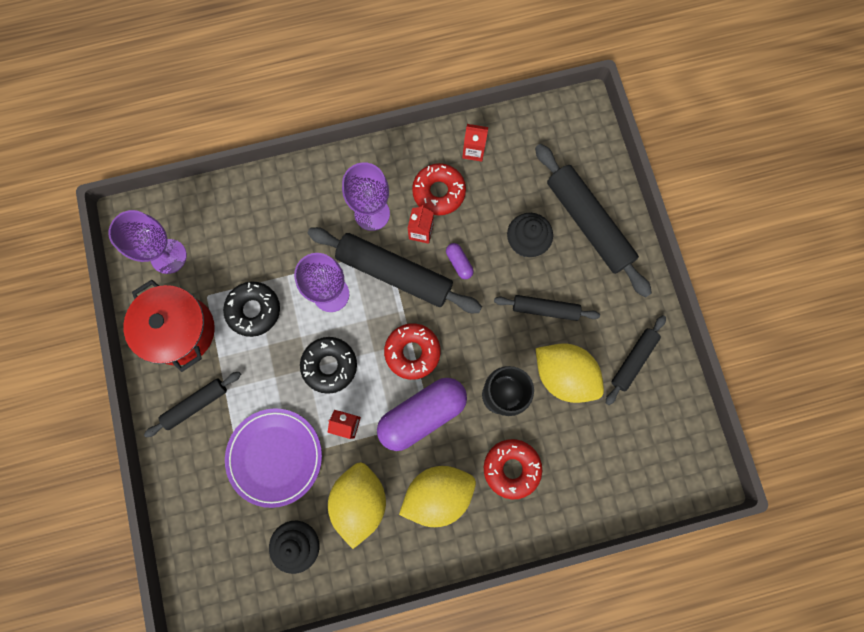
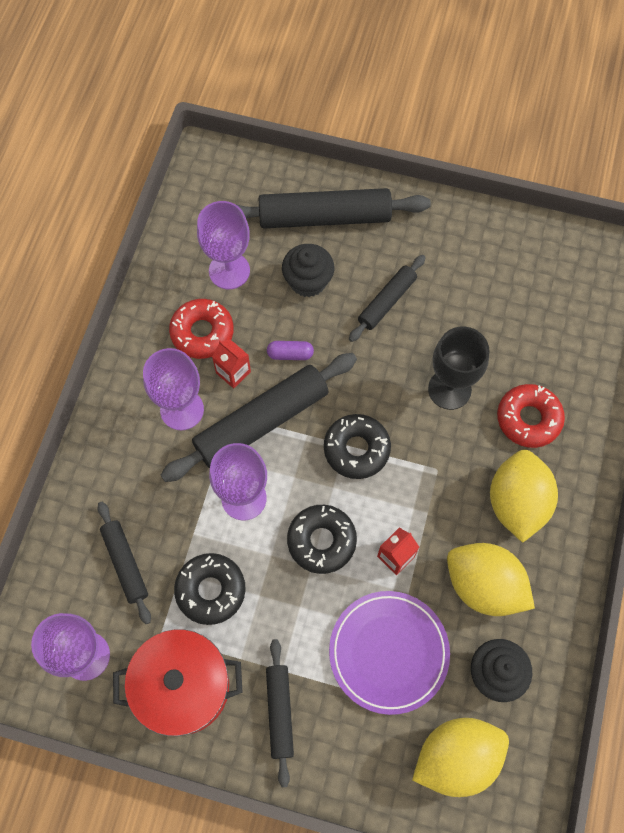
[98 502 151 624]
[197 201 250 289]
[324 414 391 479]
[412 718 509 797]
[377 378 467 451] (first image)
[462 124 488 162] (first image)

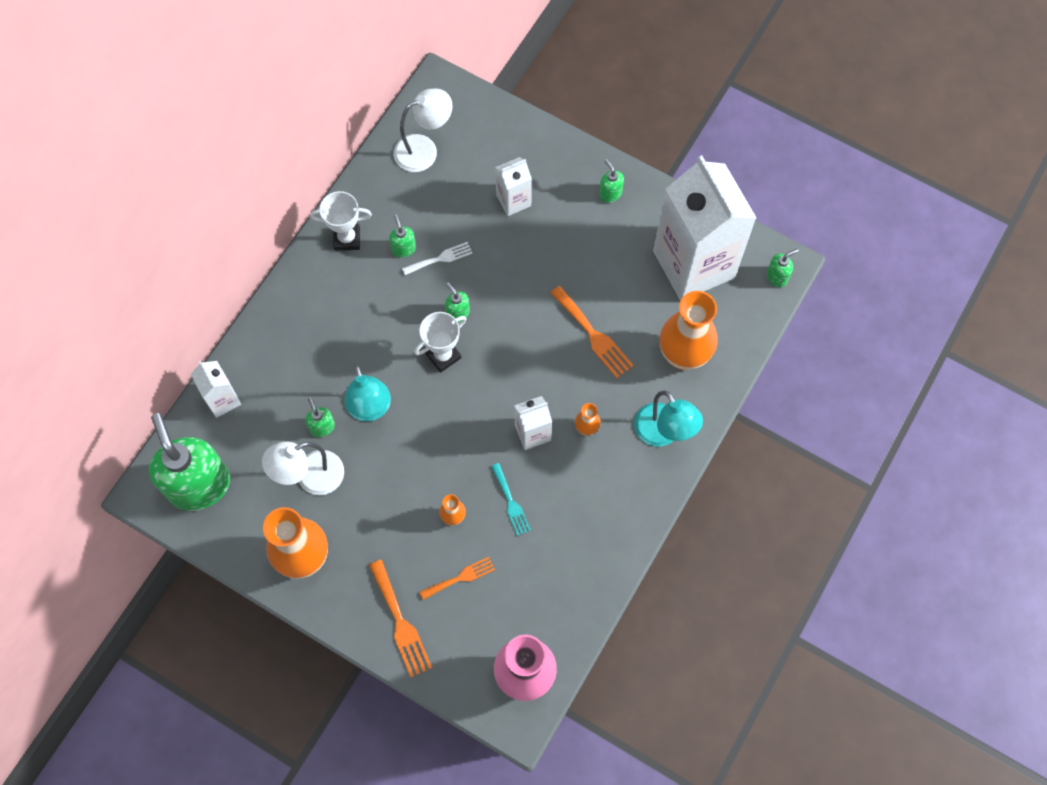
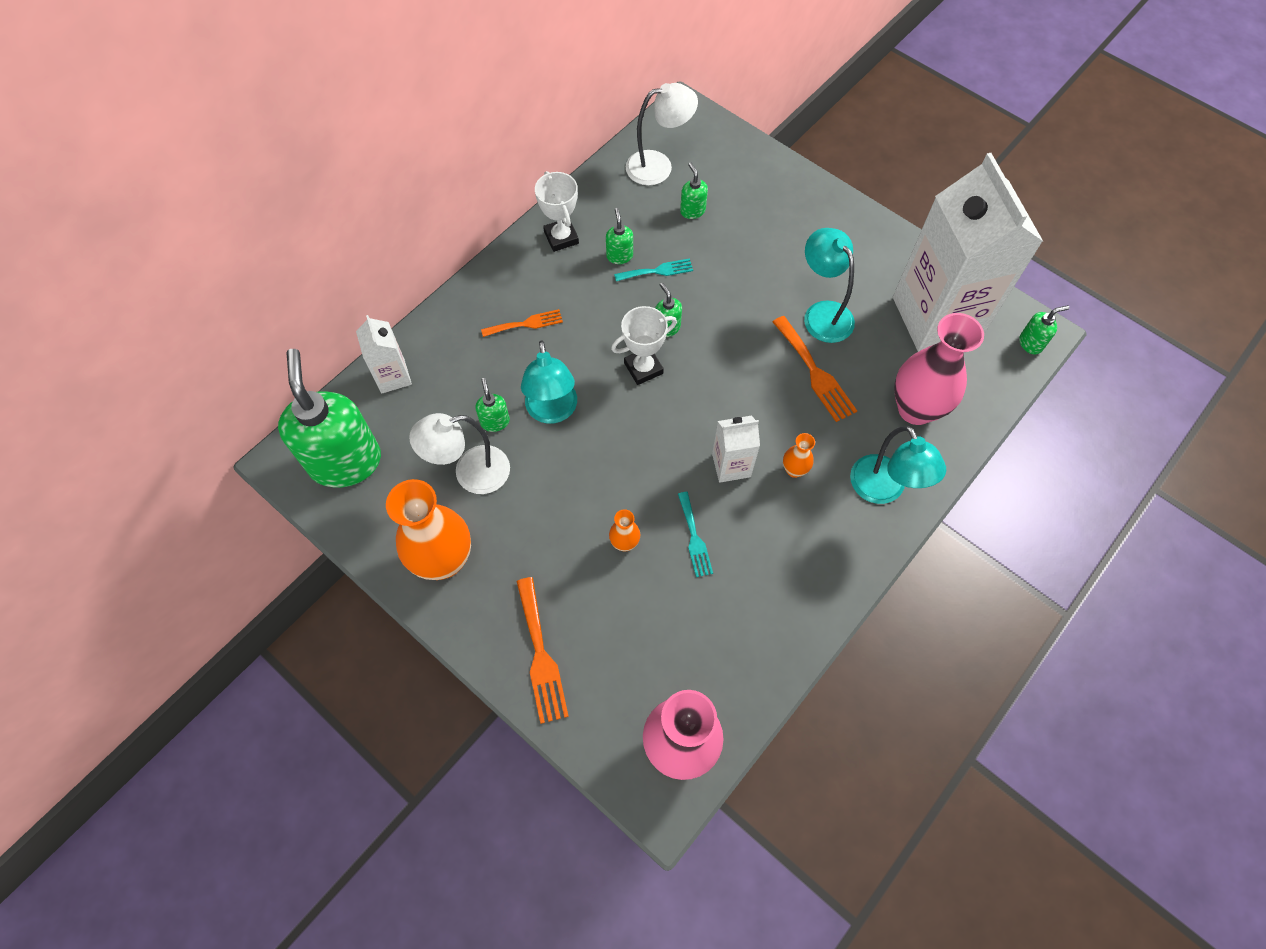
[481 309 563 337]
[535 171 579 252]
[614 258 693 281]
[680 162 708 219]
[804 228 855 343]
[894 313 984 425]
[495 157 532 216] (first image)

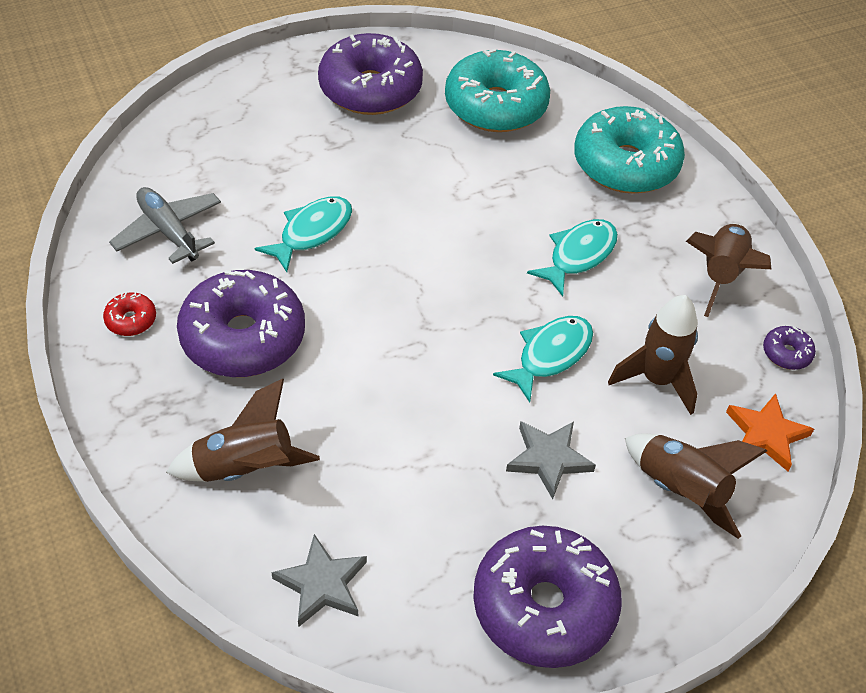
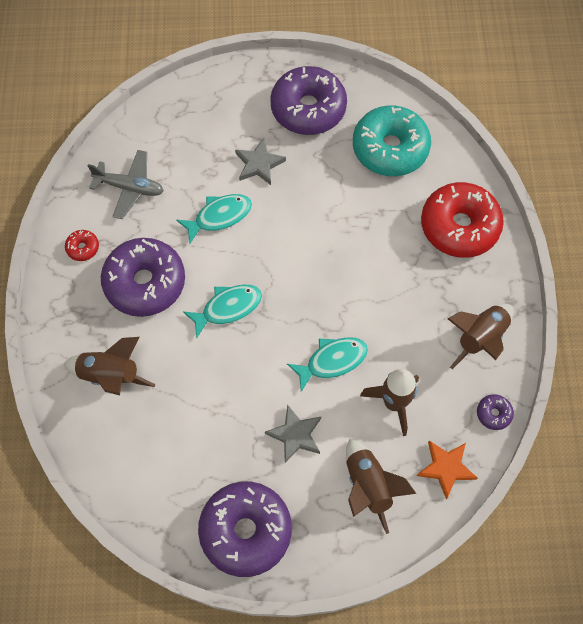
[88 150 164 219]
[183 285 262 338]
[235 138 286 185]
[421 182 504 258]

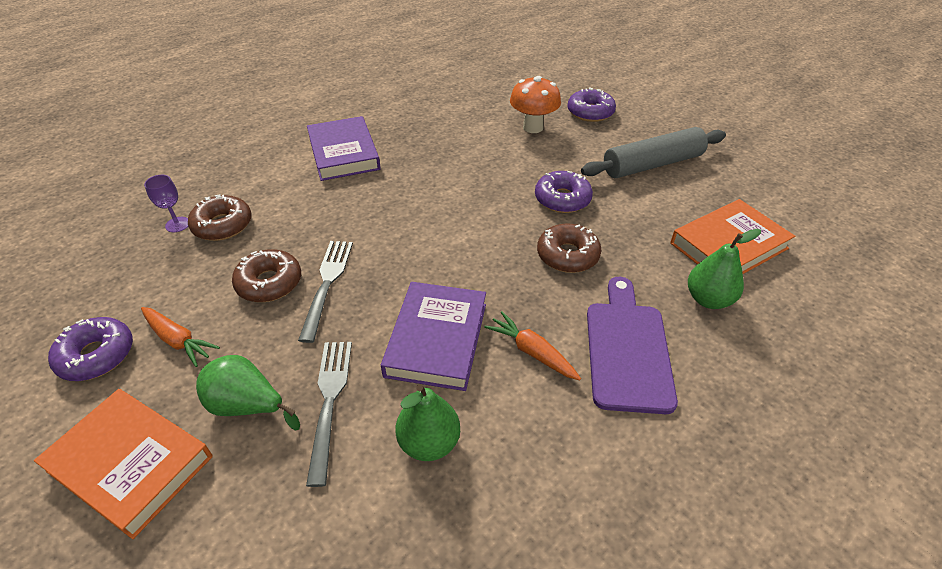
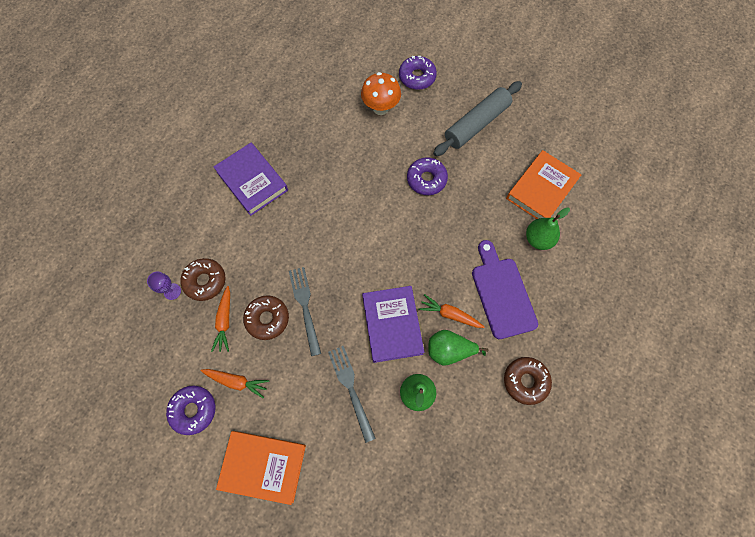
[211 286 230 352]
[428 330 488 365]
[504 357 552 405]

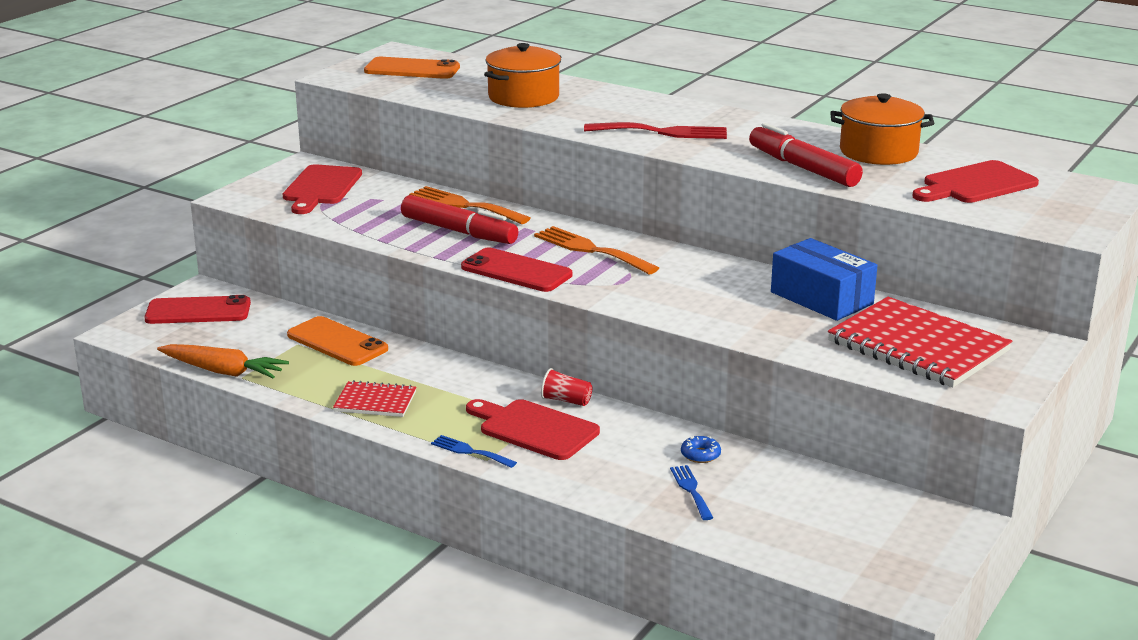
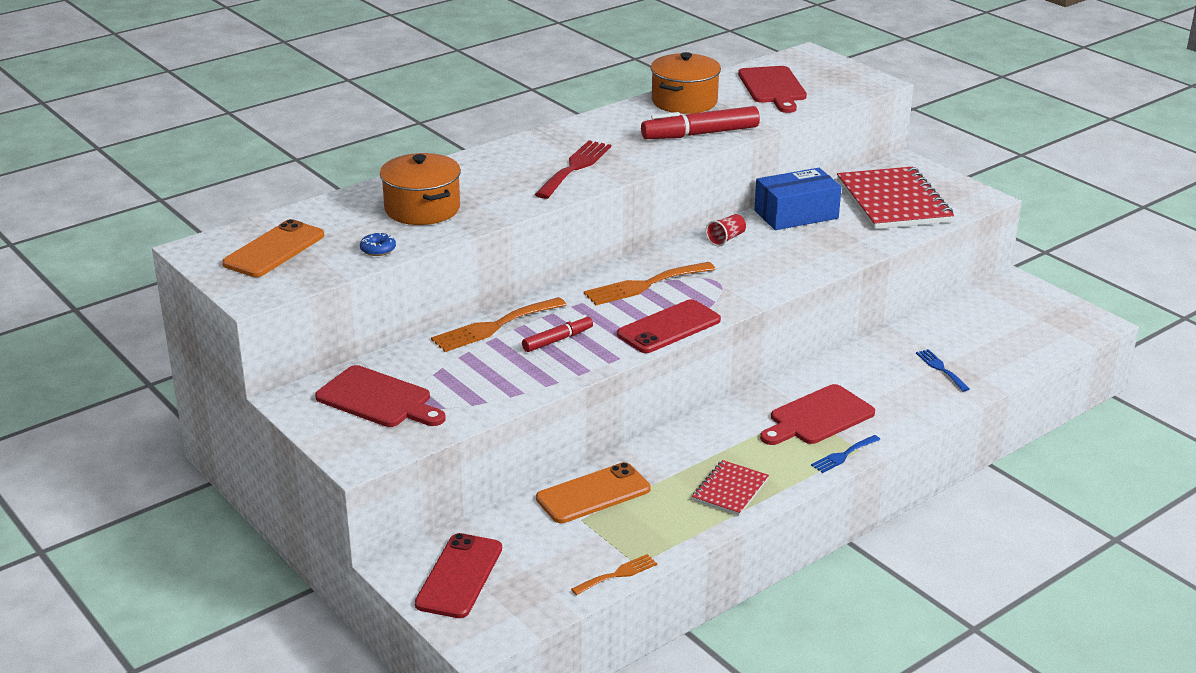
[360 233 396 256]
[522 315 593 352]
[571 554 657 595]
[706 214 746 247]
[837 167 954 229]
[916 349 970 391]

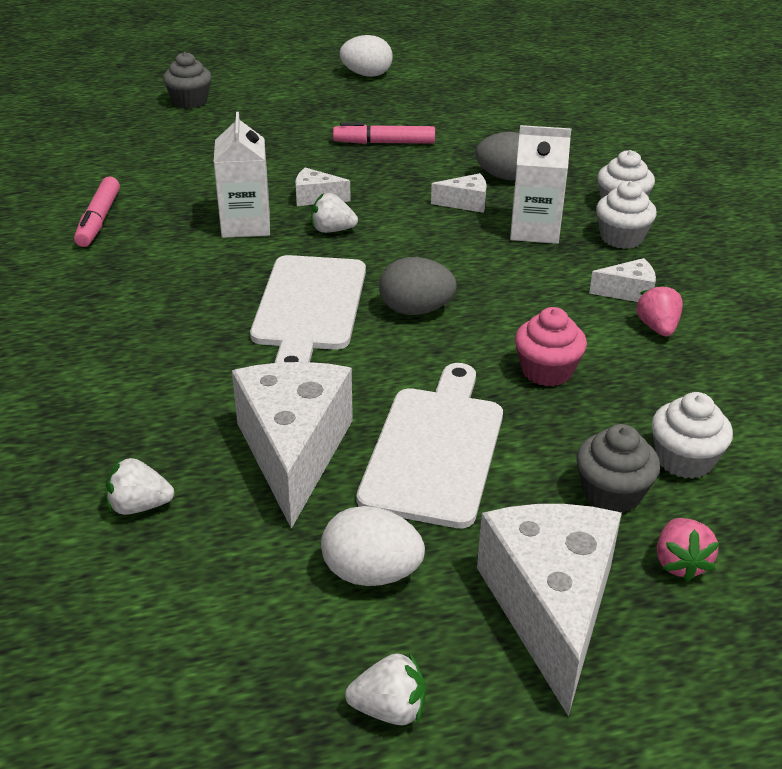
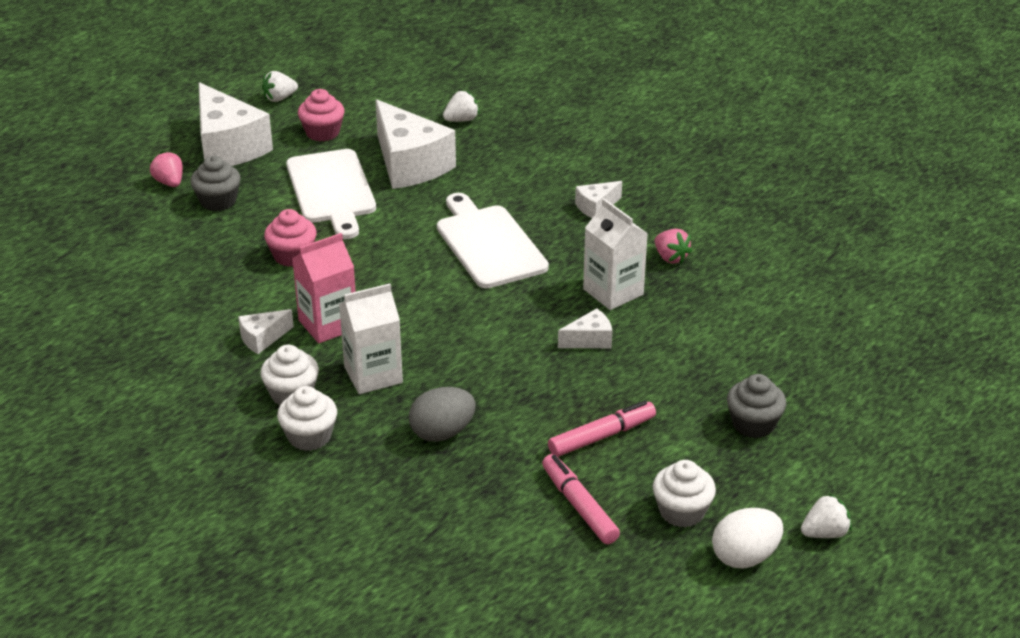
[292 233 356 343]
[298 89 345 141]
[542 454 620 544]
[575 181 622 218]
[653 460 716 528]
[655 229 692 264]
[727 374 786 438]
[801 494 852 538]
[379 257 457 315] (first image)

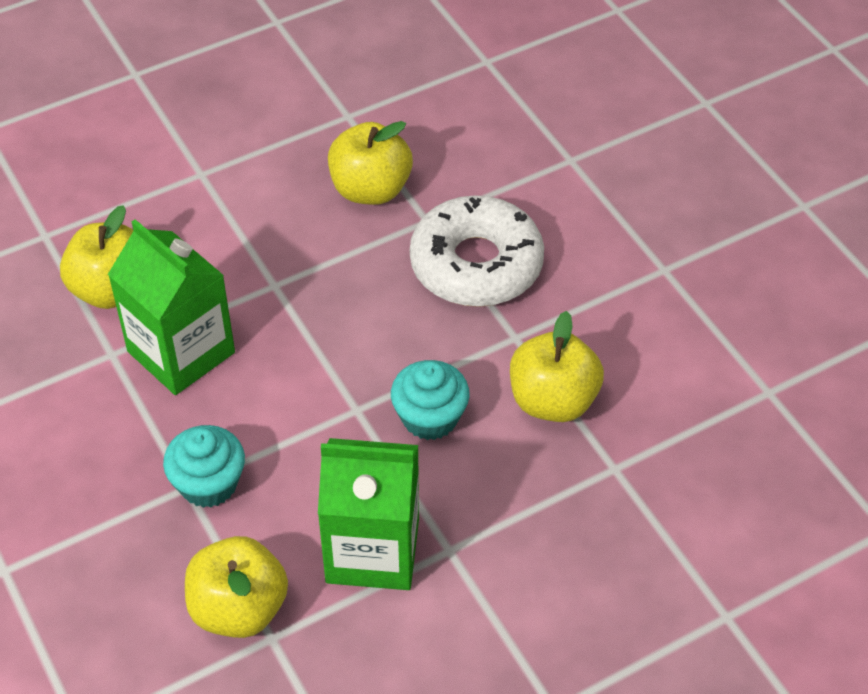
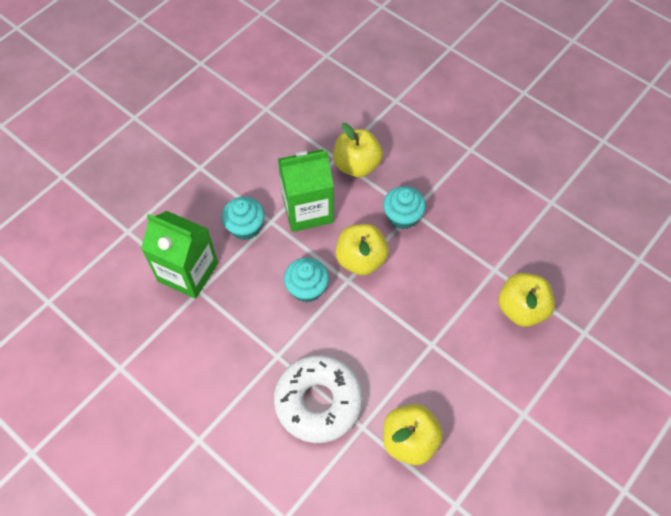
[141 211 218 299]
[221 197 265 240]
[336 224 389 275]

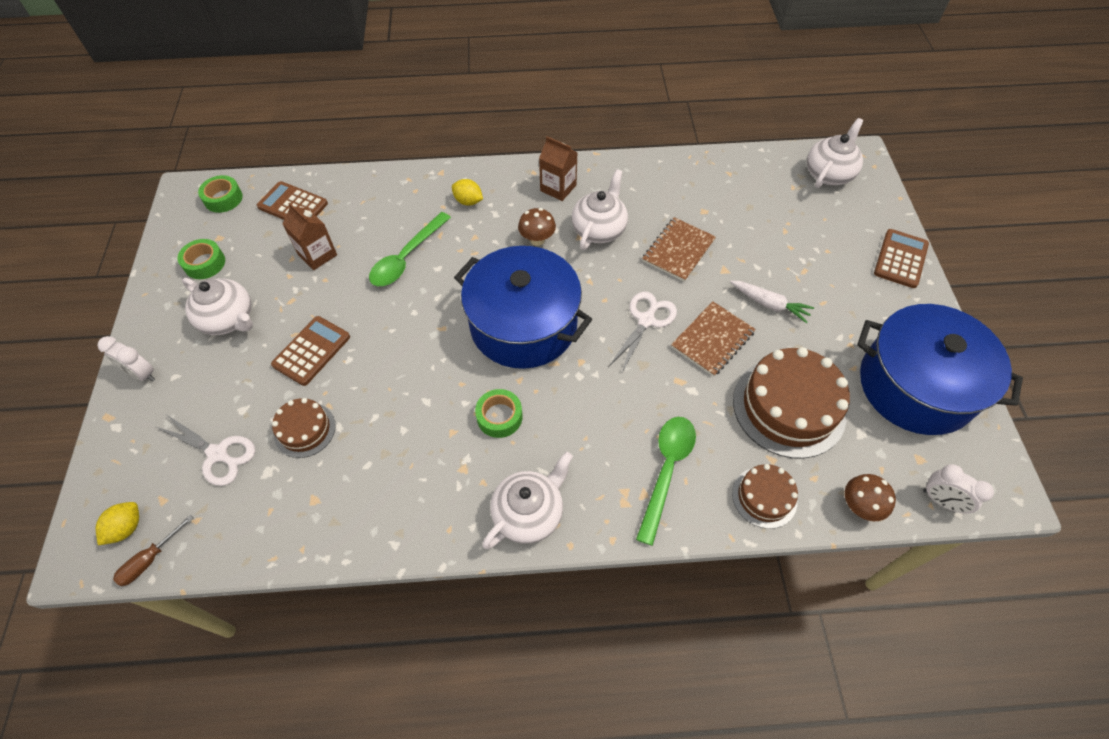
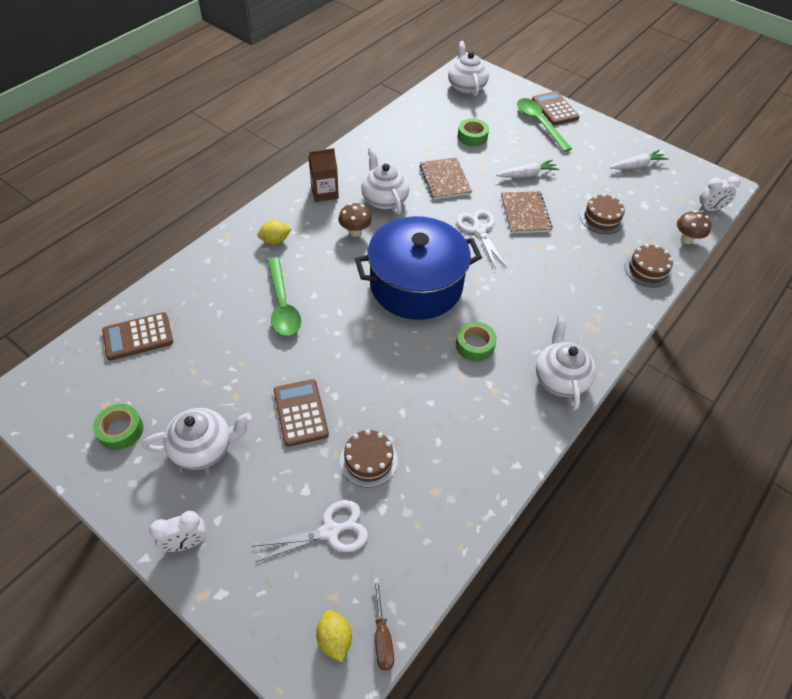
[458 118 489 147]
[517 98 572 152]
[580 194 625 234]
[610 149 669 169]
[282 203 337 270] (first image)

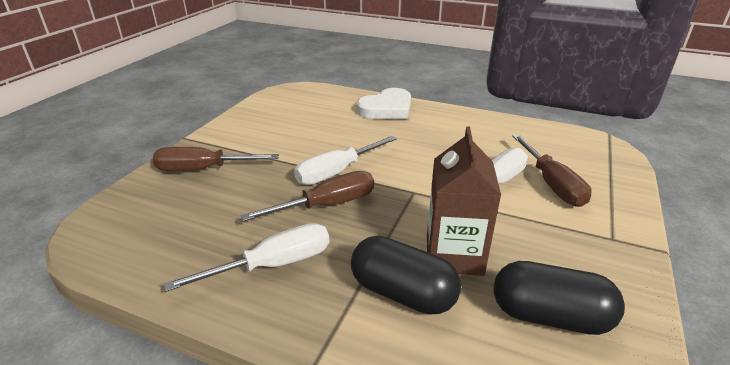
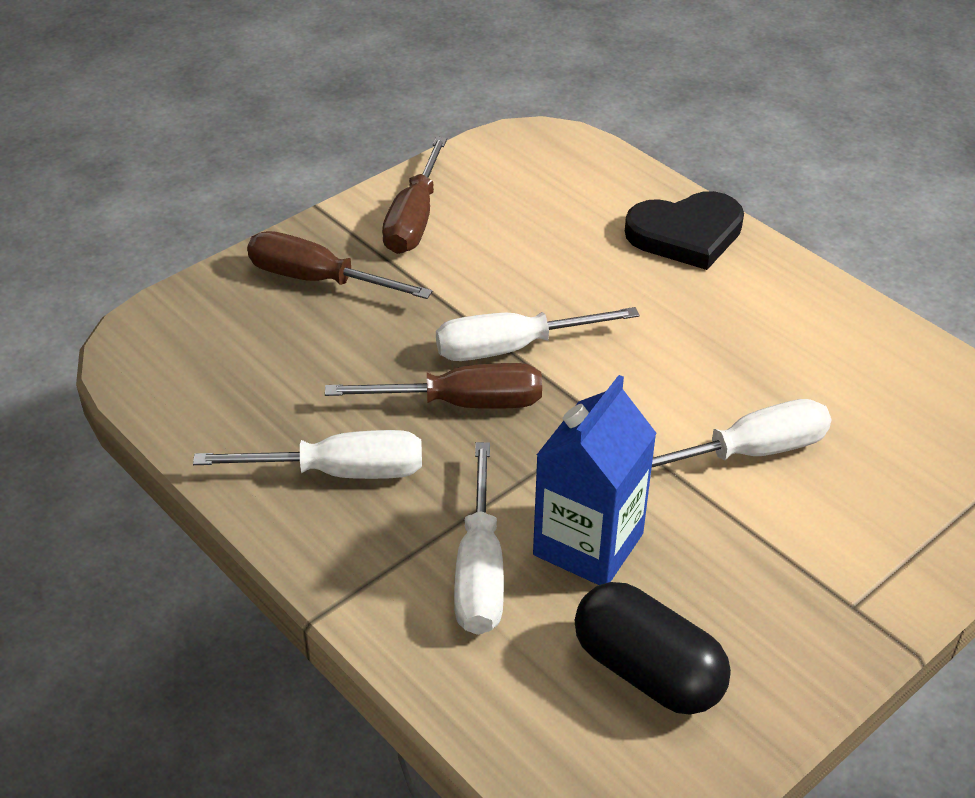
[382 136 447 254]
[454 442 504 635]
[533 375 657 585]
[625 191 744 270]

